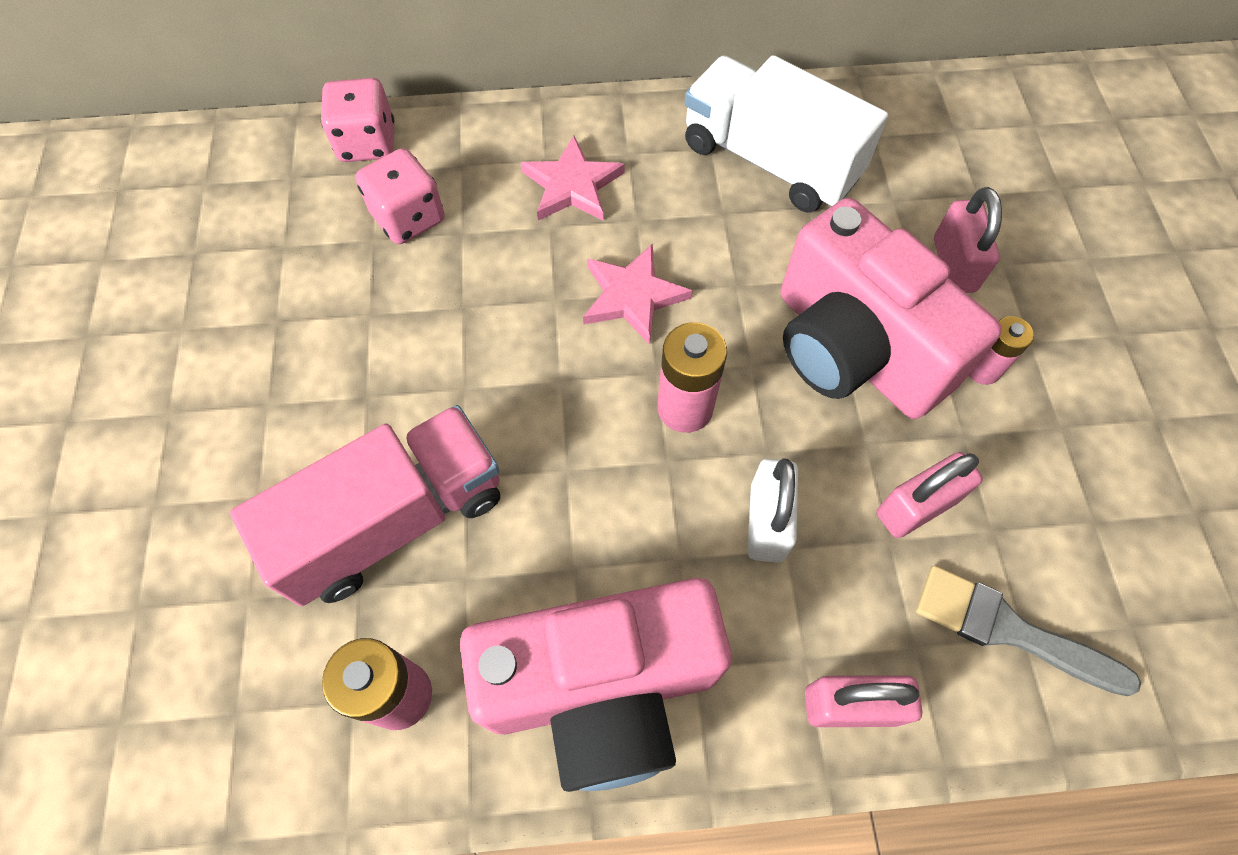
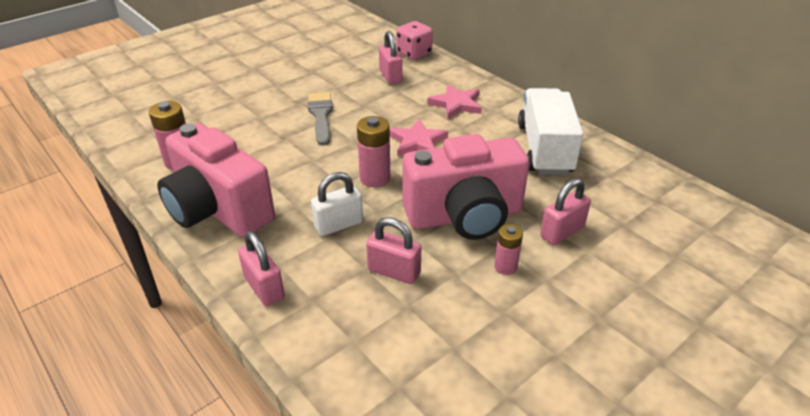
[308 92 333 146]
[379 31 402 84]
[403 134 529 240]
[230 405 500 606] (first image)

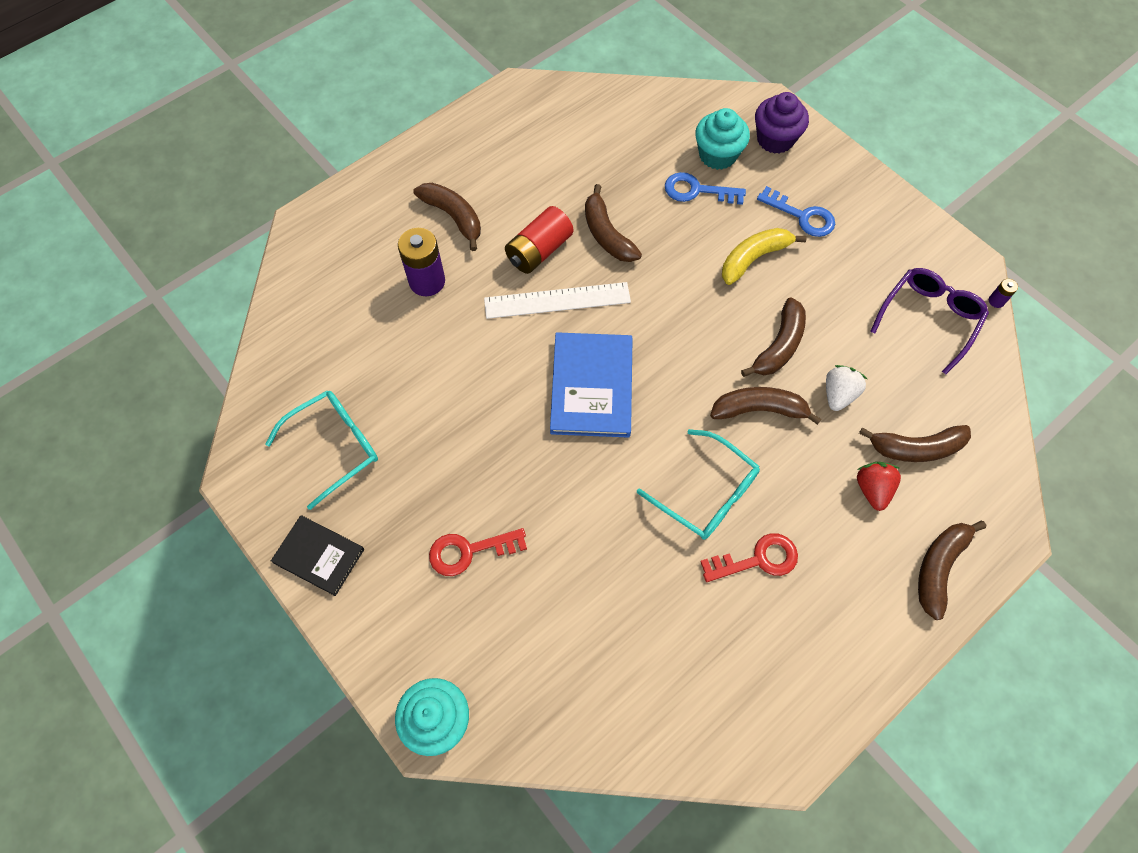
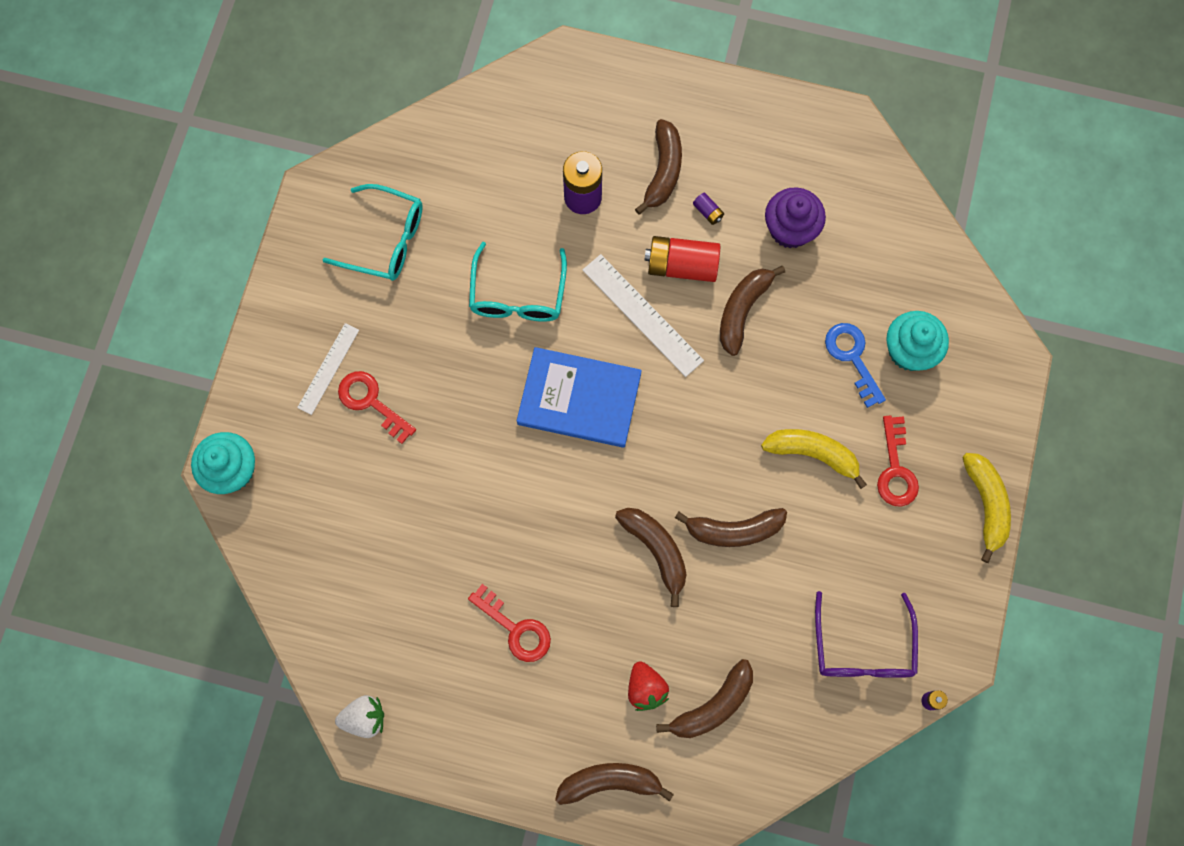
[297 323 359 415]
[335 695 384 738]
[469 242 567 322]
[517 347 642 448]
[628 661 669 711]
[656 659 753 738]
[693 193 724 225]
[765 187 826 248]
[815 591 918 678]
[877 416 919 507]
[962 453 1011 563]
[271 515 364 596] (first image)

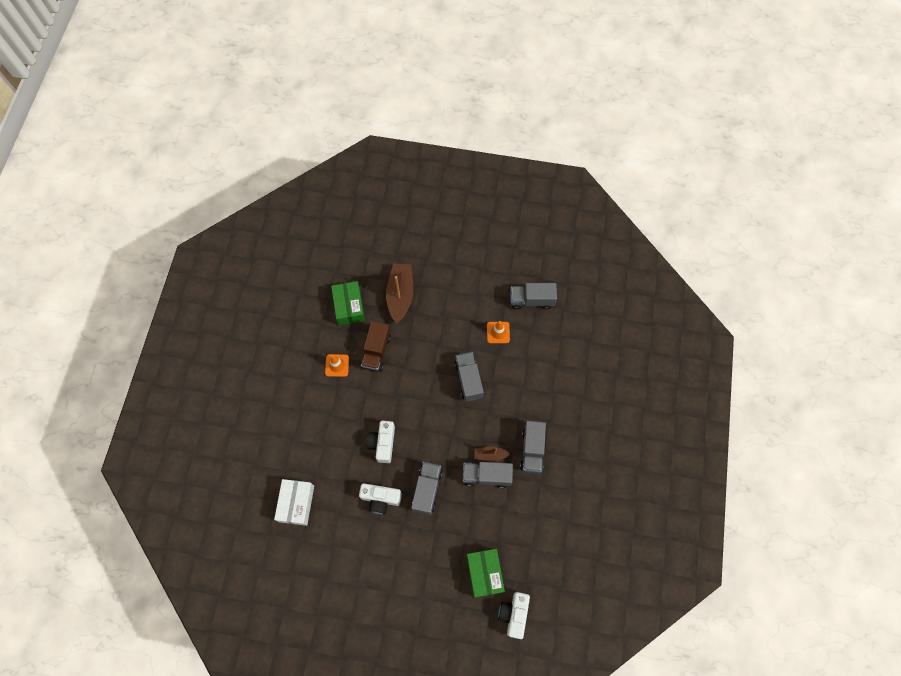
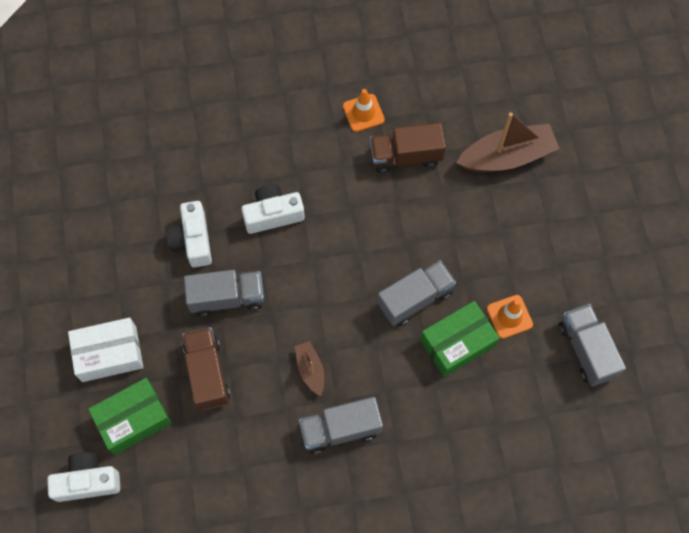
[68 318 143 382]
[182 327 230 410]
[420 301 500 377]
[463 462 513 488] (first image)

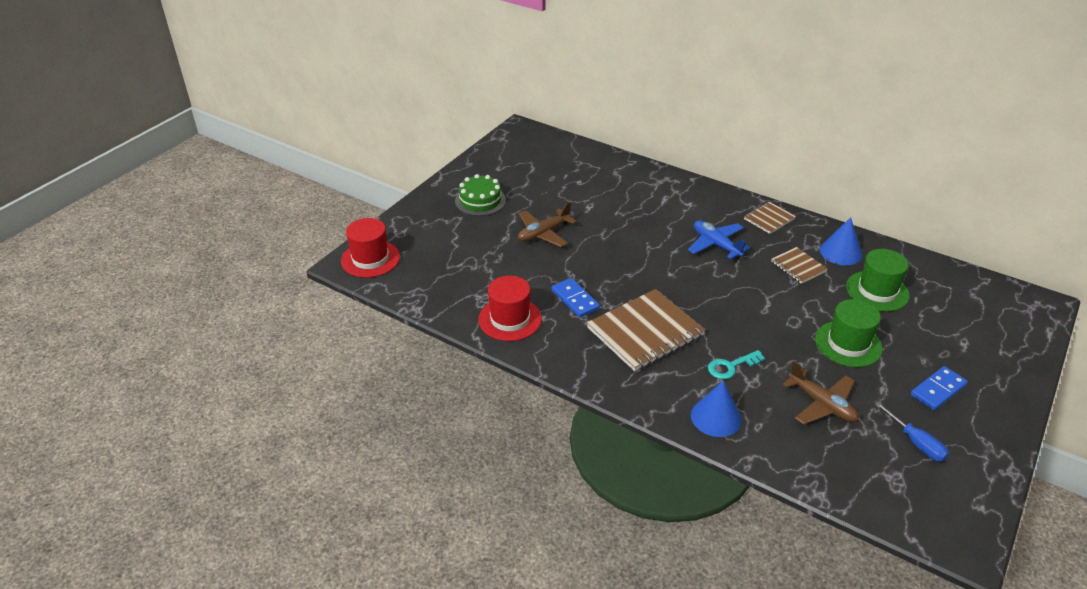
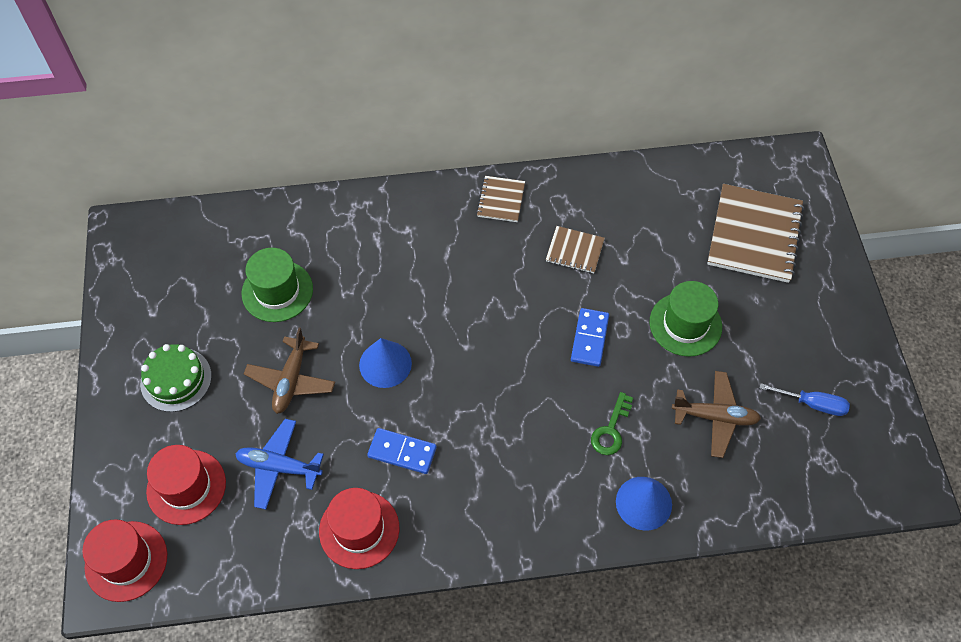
[146 445 226 525]
[235 419 324 510]
[242 248 313 322]
[359 338 412 388]
[571 308 609 367]
[591 392 633 455]
[707 184 804 283]

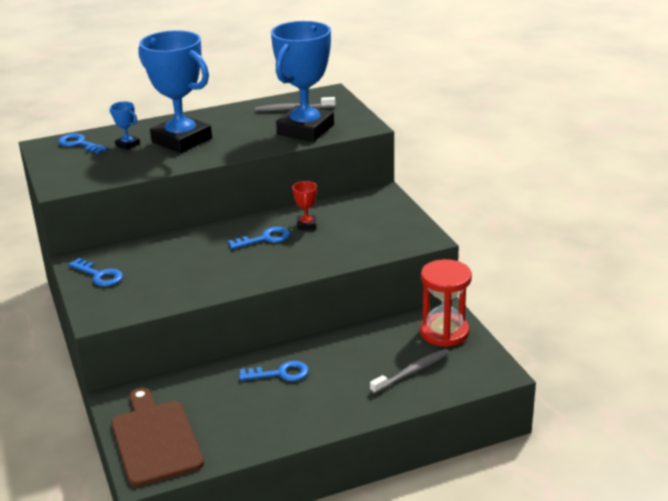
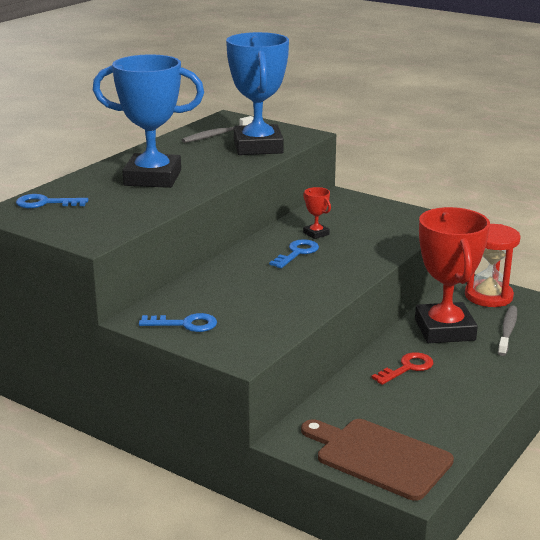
[371 352 433 385]
[415 207 490 343]
[110 102 140 150] (first image)

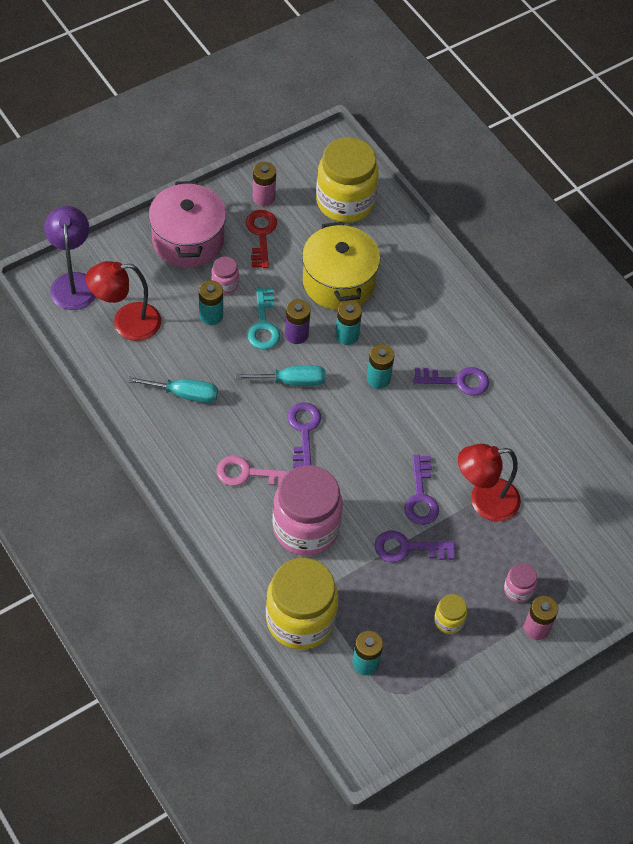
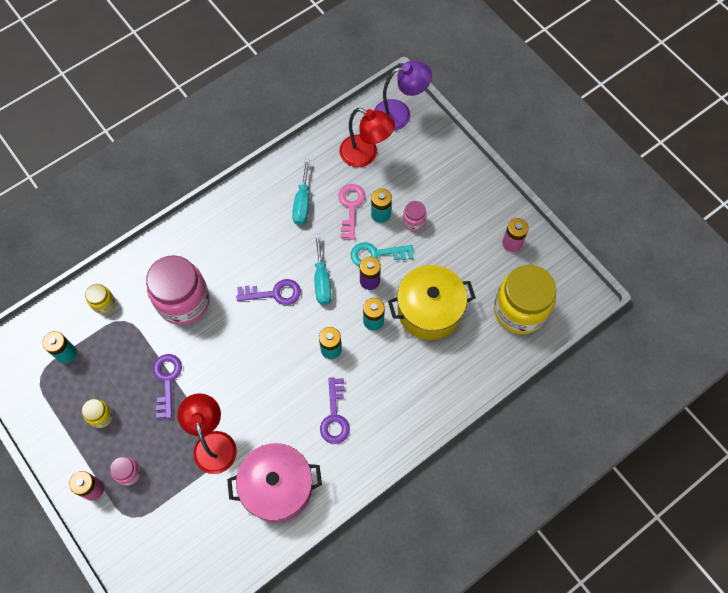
[85 284 115 314]
[227 443 322 523]
[338 184 365 240]
[339 108 395 167]
[246 210 277 268] (first image)
[404 455 439 525] (first image)

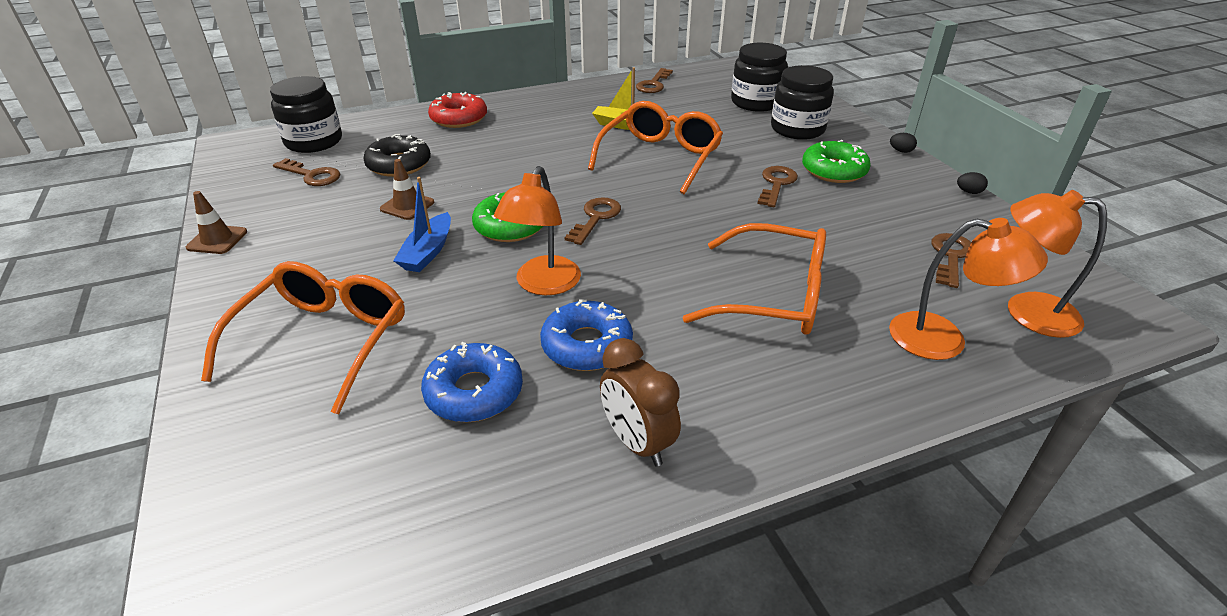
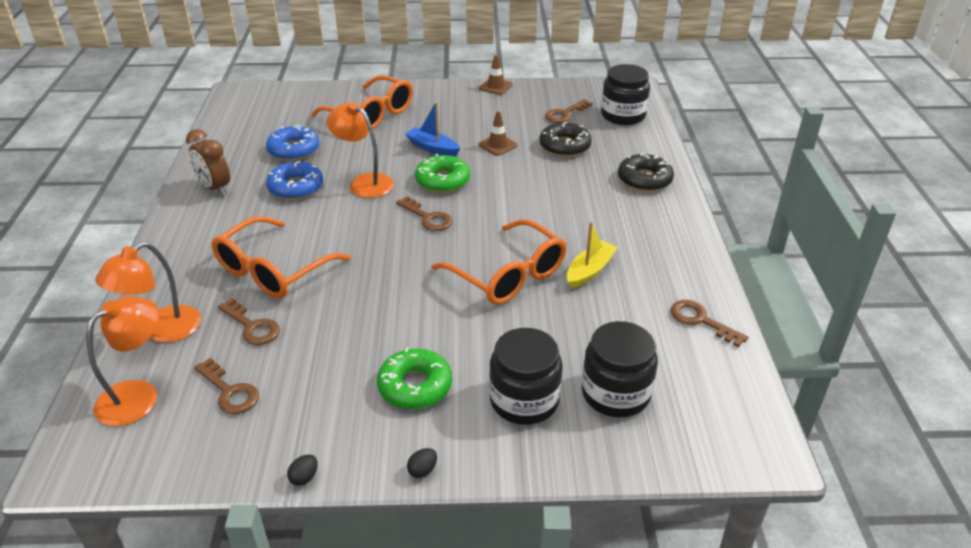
[186 129 230 195]
[218 298 280 345]
[618 153 674 192]

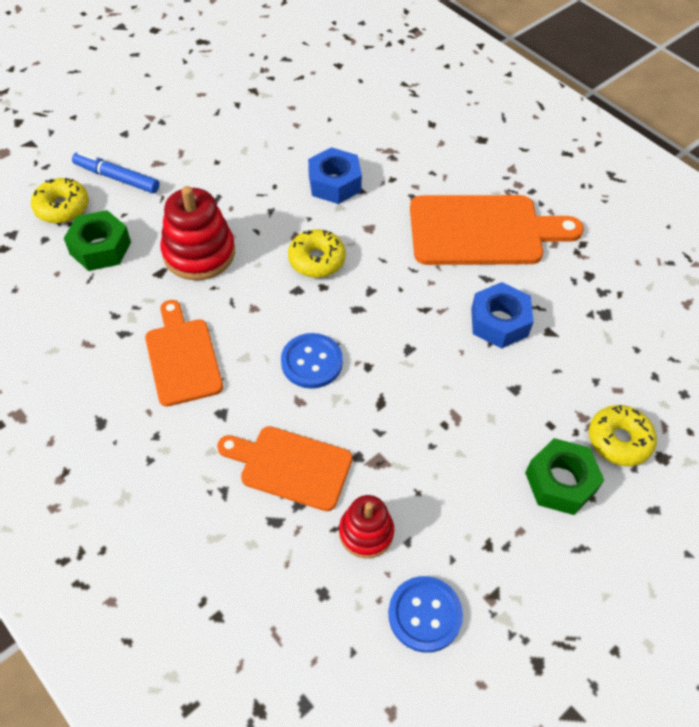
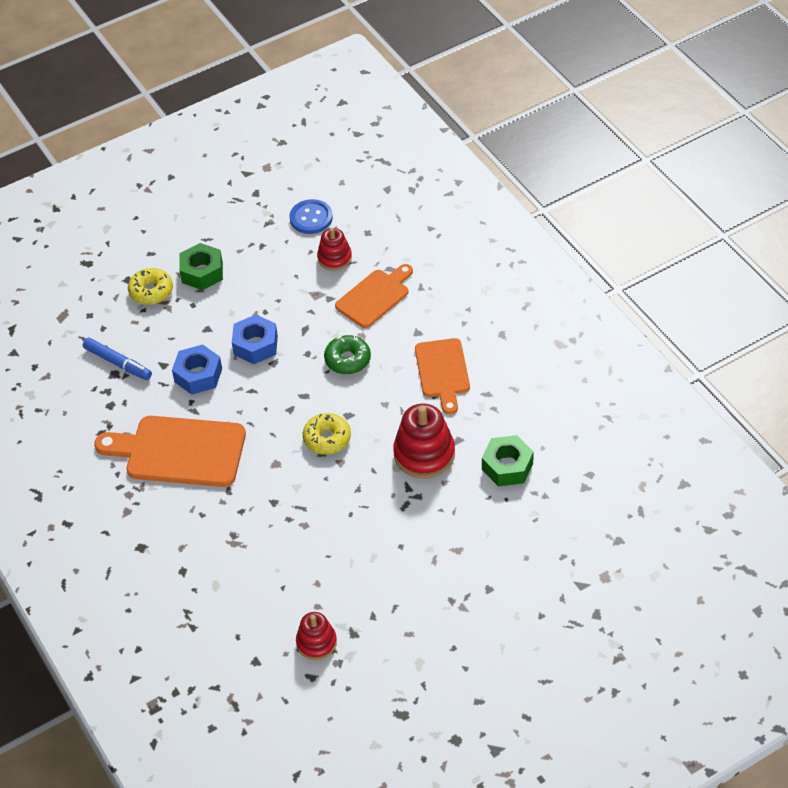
[83 338 152 380]
[232 314 278 364]
[296 612 337 660]
[324 335 371 374]
[335 264 413 328]
[31 178 89 223] (first image)

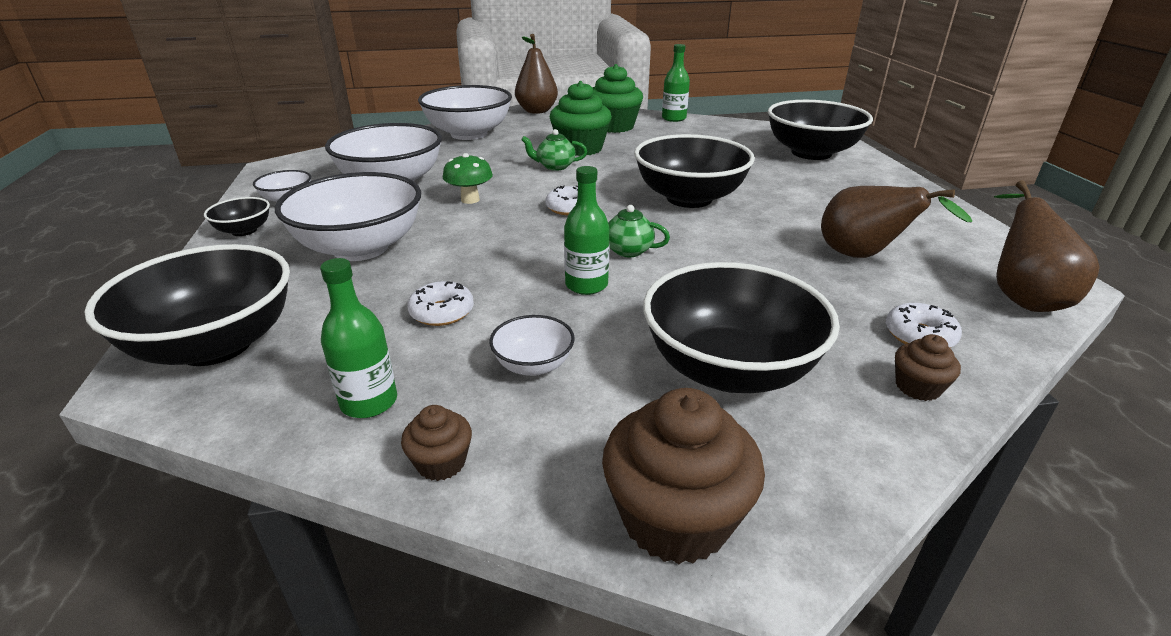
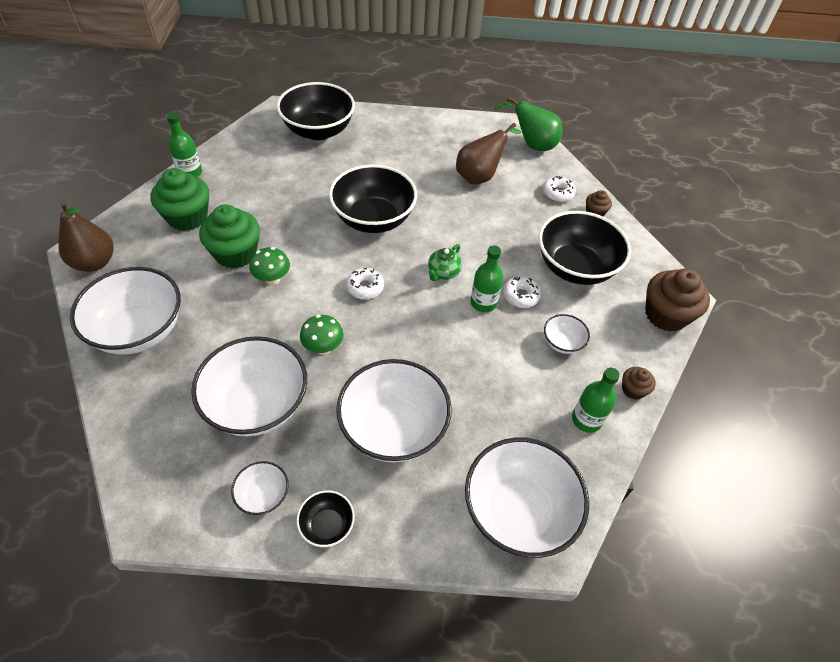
[249 247 290 285]
[465 437 589 558]
[494 97 563 151]
[503 276 541 308]

